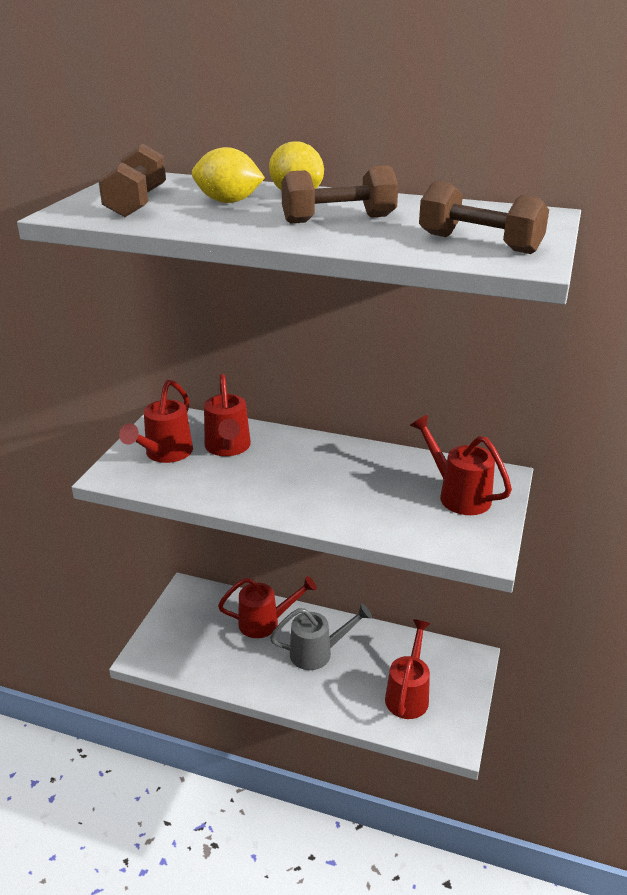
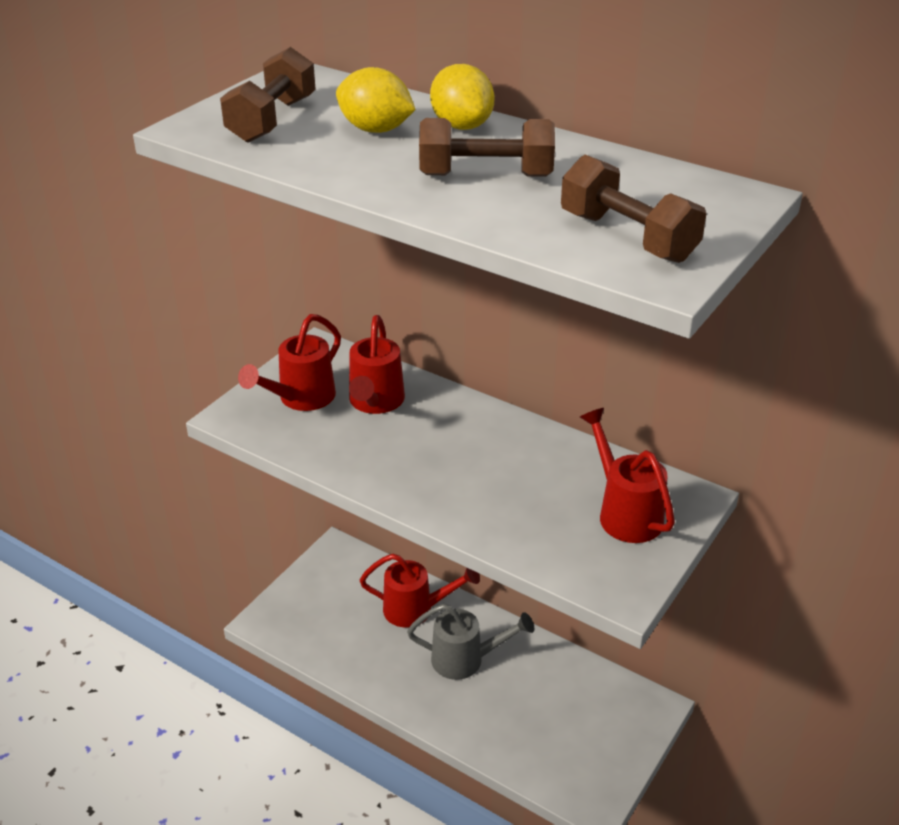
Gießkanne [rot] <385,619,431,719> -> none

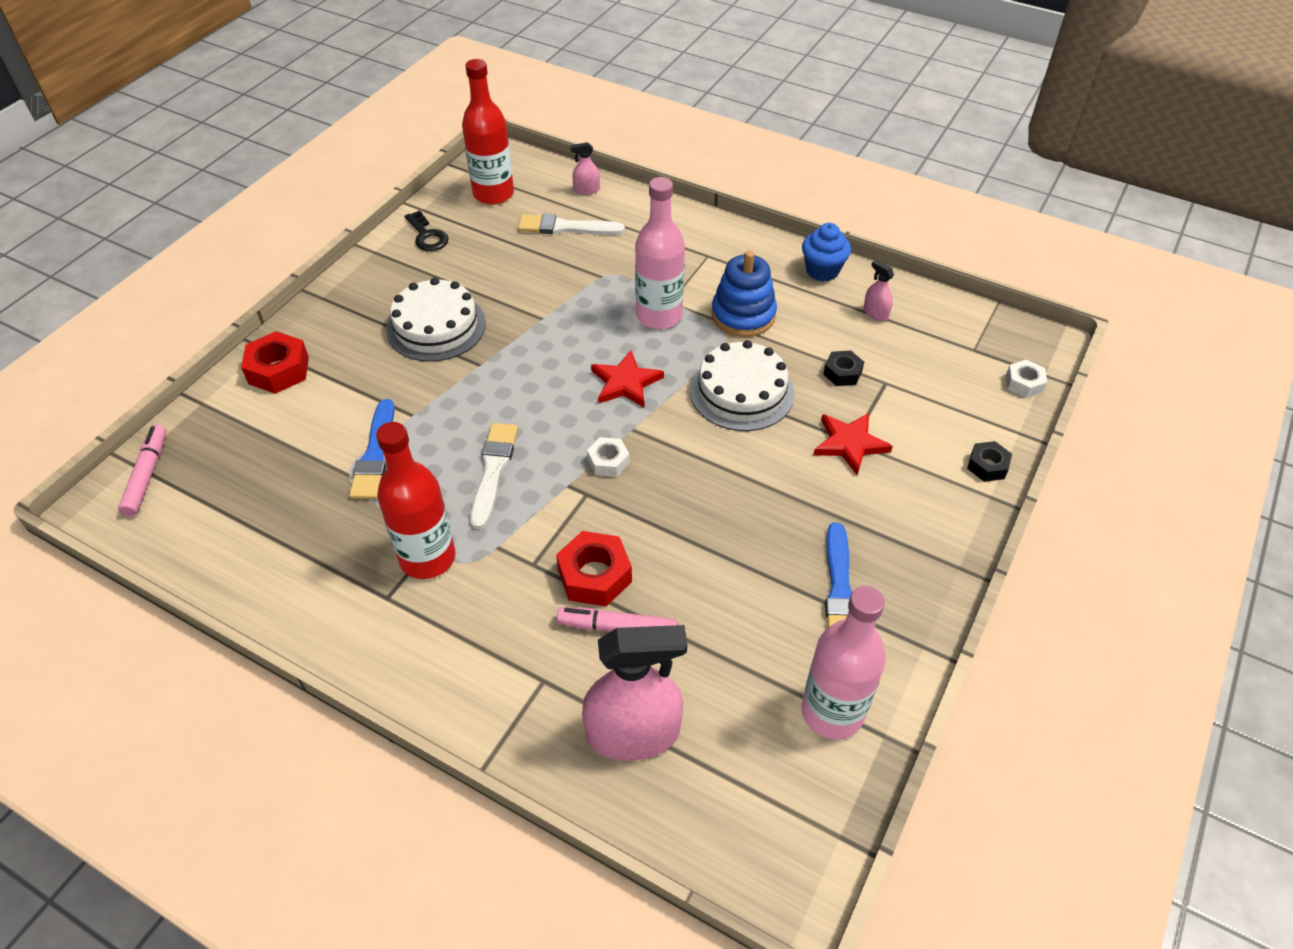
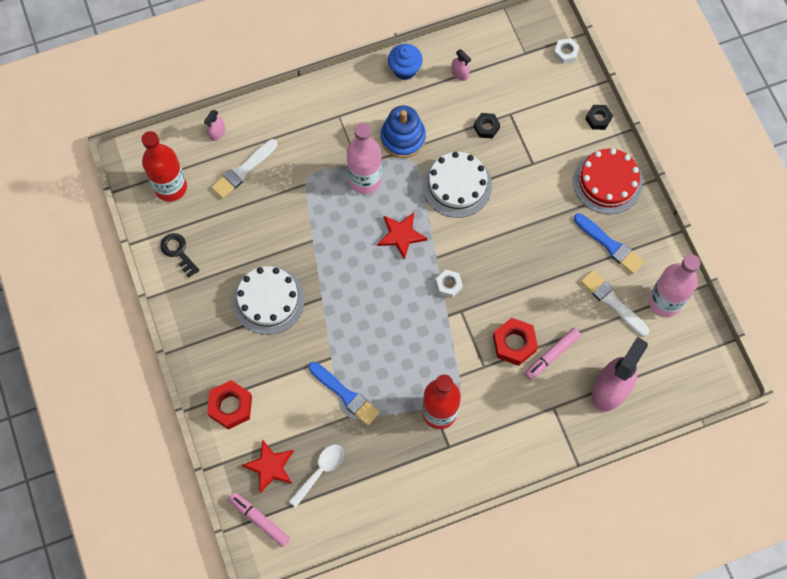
Schlüssel [schwarz] <404,210,449,251> -> Schlüssel [schwarz] <160,233,200,278>, 135 degrees counterclockwise
Pinsel [weiß] <470,423,518,529> -> Pinsel [weiß] <581,270,649,337>, moved
Stern [rot] <814,413,893,475> -> Stern [rot] <242,439,294,493>, moved
Sprühflasche [rosa] <864,260,894,321> -> Sprühflasche [rosa] <452,49,471,81>, 135 degrees counterclockwise
none -> Löffel [weiß] <289,444,344,507>
none -> Kuchen [rot] <573,148,643,214>

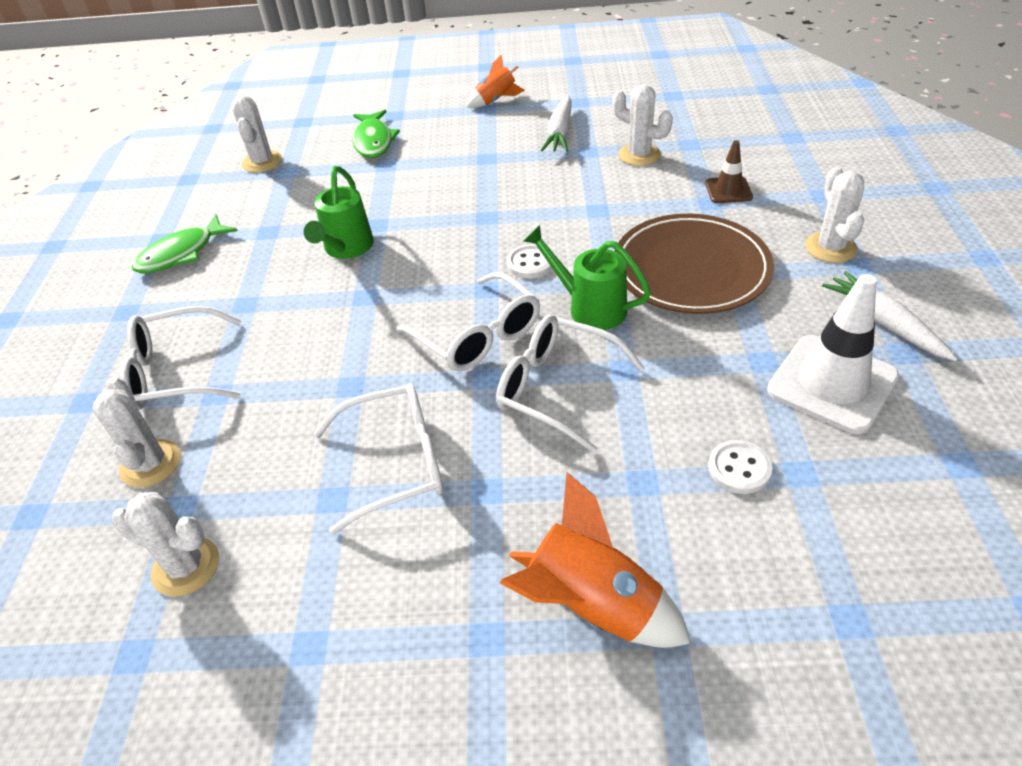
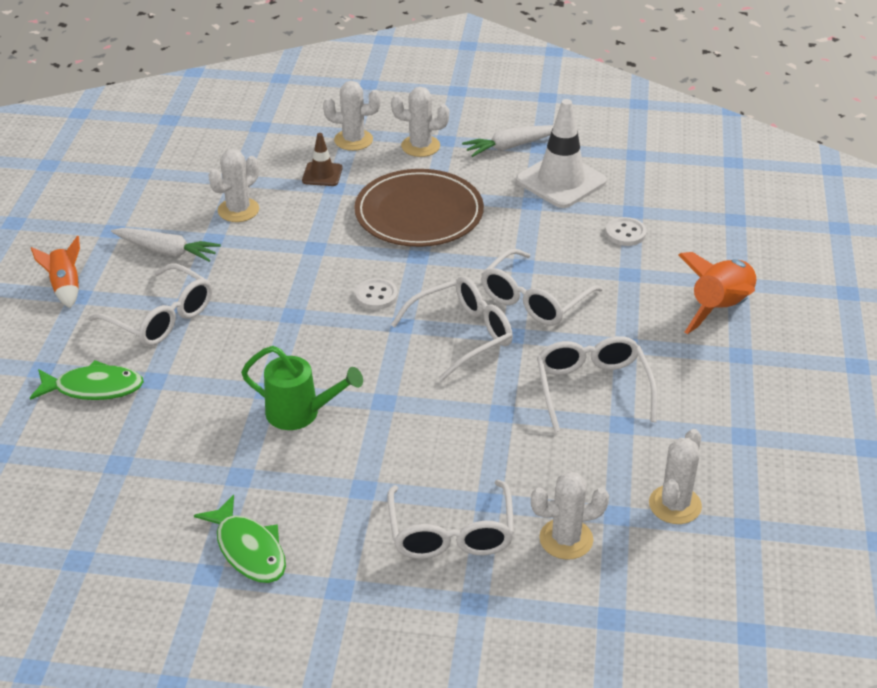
Kaktus [weiß] <231,95,282,173> -> Kaktus [weiß] <323,81,381,151>, moved
Gießkanne [grün] <524,225,651,330> -> none
none -> Brille [weiß] <88,264,212,346>

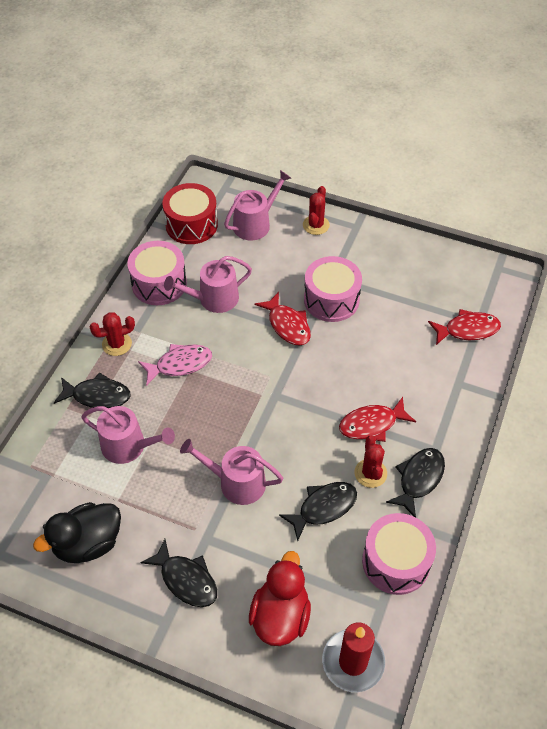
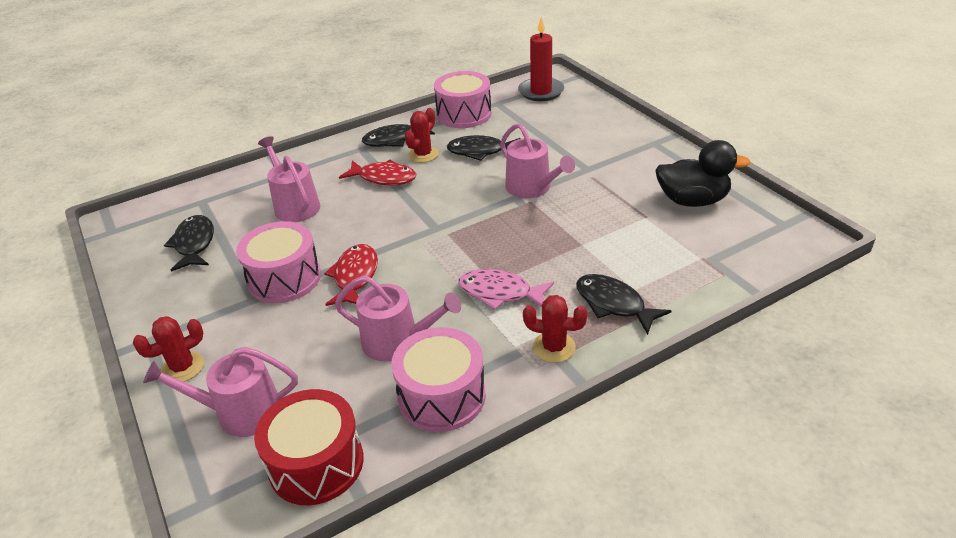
Gießkanne [rosa] <82,406,175,464> -> Gießkanne [rosa] <258,136,320,222>, moved
Fisch [schwarz] <140,539,217,607> -> Fisch [schwarz] <164,215,214,272>, moved
Ente [rot] <249,551,311,646> -> none
Fisch [rot] <428,309,501,345> -> none

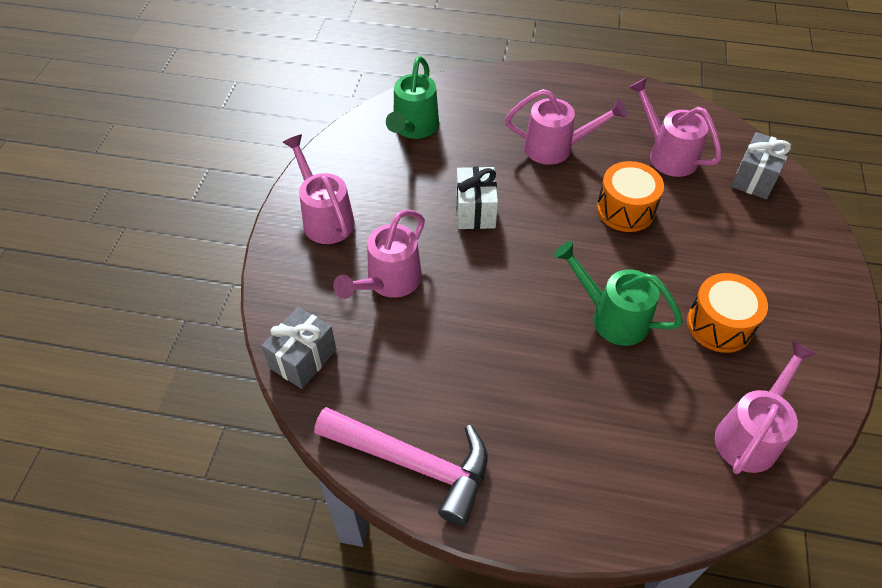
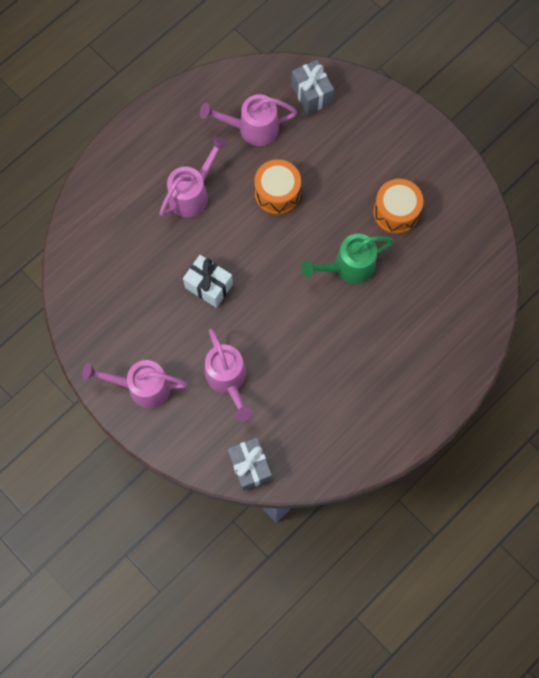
Hammer [rosa] <314,407,488,526> -> none
Gießkanne [grün] <386,56,439,139> -> none
Gießkanne [rosa] <715,341,817,474> -> none

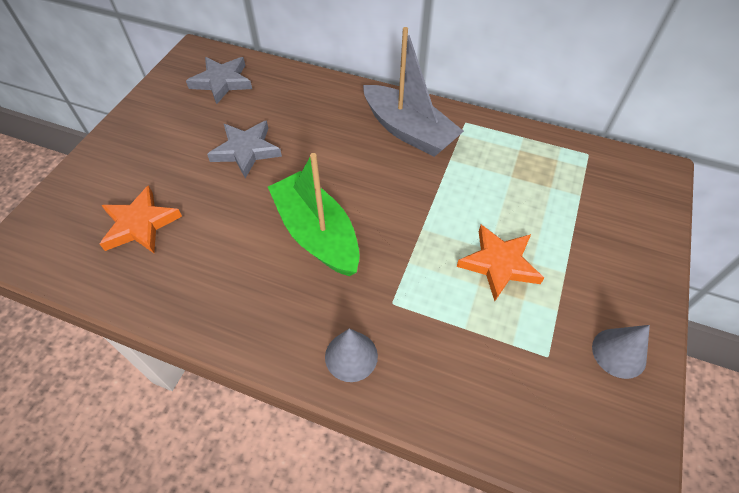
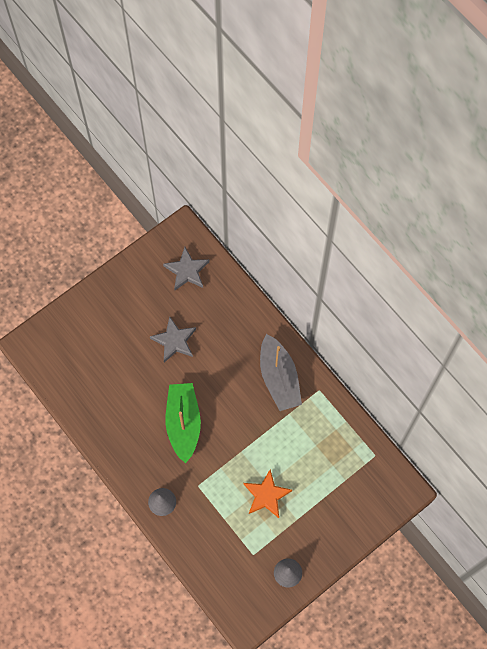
Stern [orange] <100,185,182,253> -> none

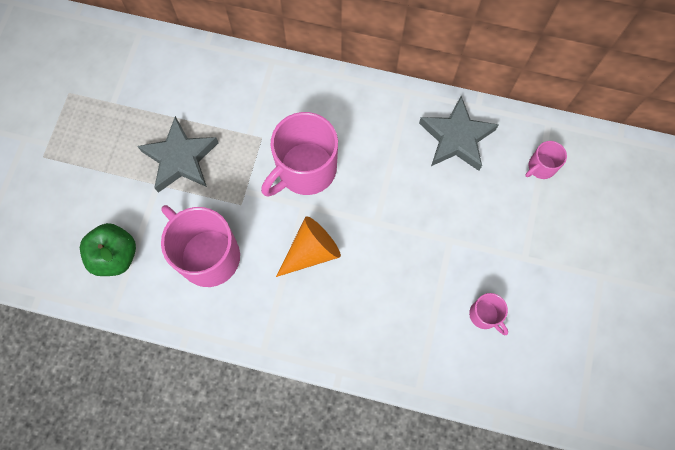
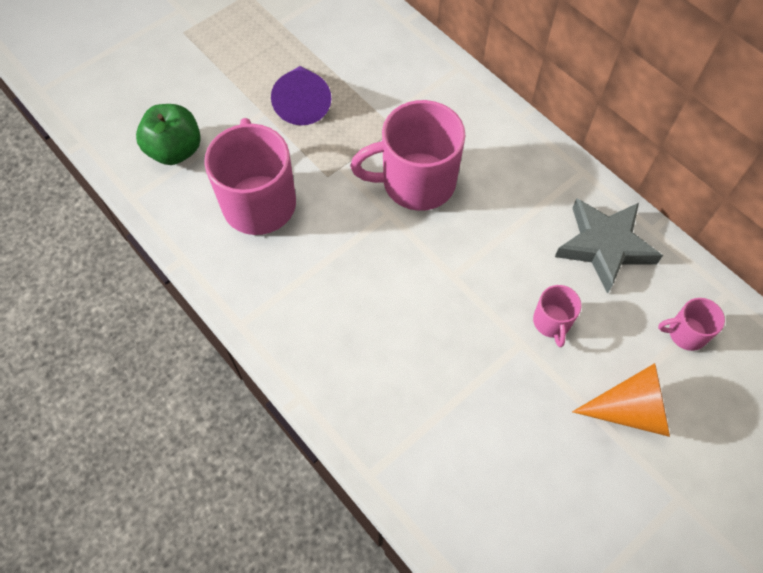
Stern [grau] <137,116,219,193> -> Kegel [lila] <271,66,331,125>
Kegel [orange] <276,216,341,277> -> Kegel [orange] <572,363,670,437>, moved
Tasse [rosa] <469,293,508,335> -> Tasse [rosa] <533,285,582,347>, moved

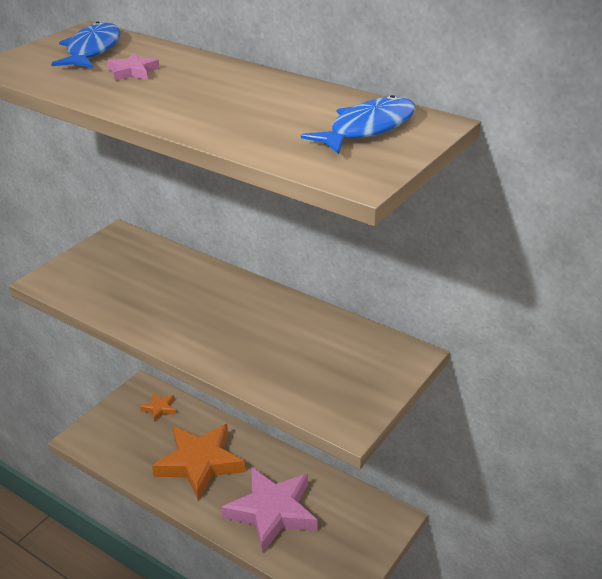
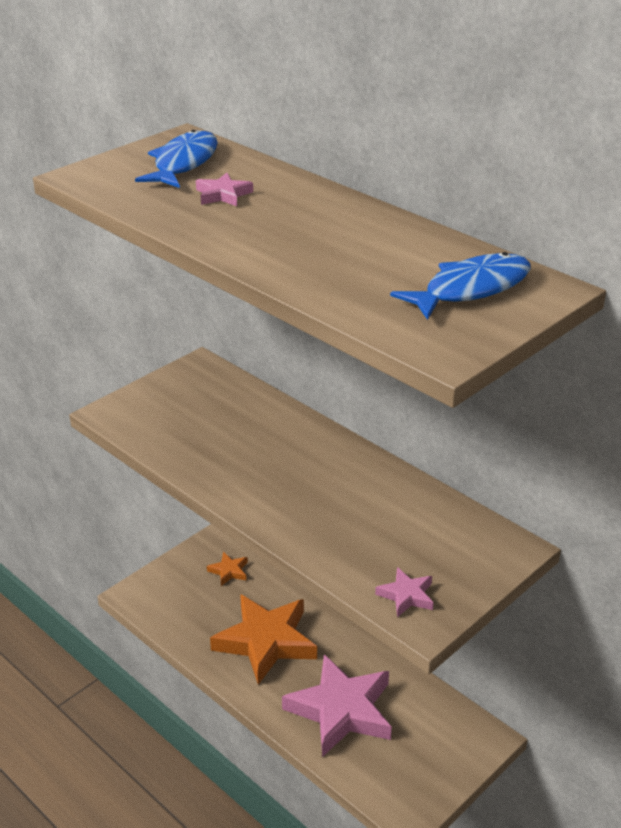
none -> Stern [rosa] <375,567,434,617>

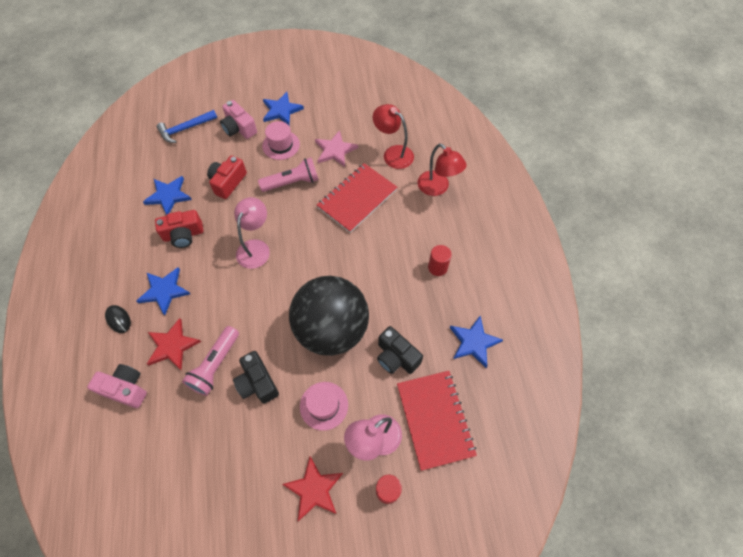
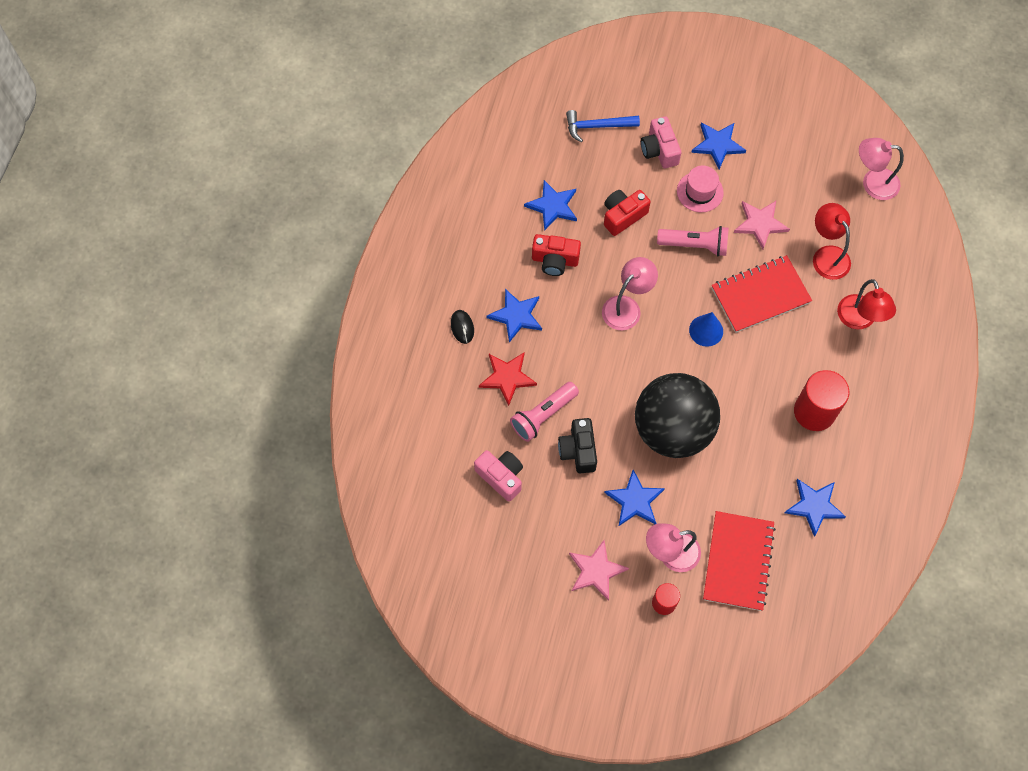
Kamera [rosa] <87,364,147,408> -> Kamera [rosa] <474,450,523,502>, moved
Stern [rot] <282,456,343,521> -> Stern [rosa] <569,540,629,601>
Hut [rosa] <300,382,348,431> -> Stern [blau] <604,470,665,526>
Kamera [schwarz] <377,326,423,374> -> none
Vollzylinder [rot] <428,245,452,276> -> Vollzylinder [rot] <794,370,849,431>, x1.82
none -> Kegel [blau] <689,312,723,347>
none -> Lampe [rosa] <859,138,904,200>

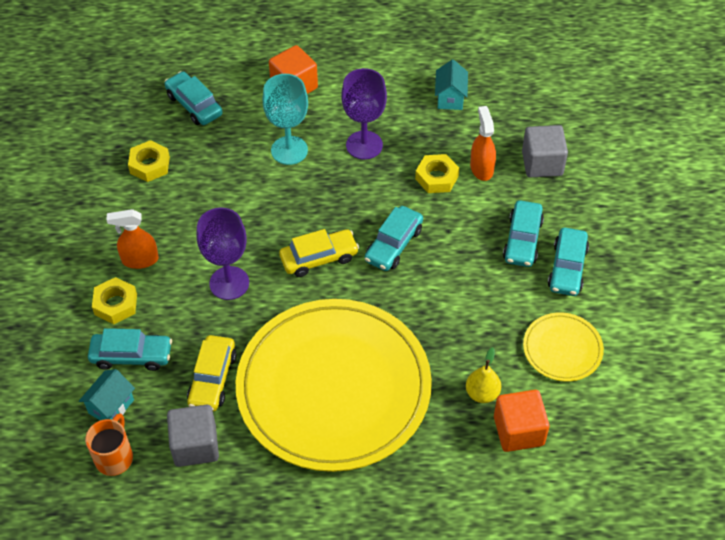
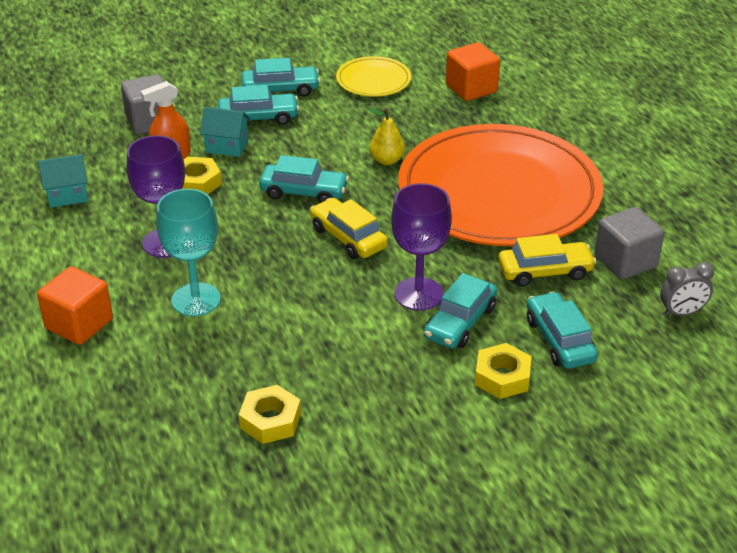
Haus [türkis] <79,369,135,420> -> Haus [türkis] <200,107,250,157>, moved
Tasse [orange] <85,413,133,476> -> Wecker [grau] <660,262,714,316>
Sprühflasche [orange] <107,209,159,269> -> none
Auto [türkis] <165,71,223,125> -> Auto [türkis] <424,273,497,348>, moved
Teller [gelb] <236,299,432,472> -> Teller [orange] <398,124,603,246>
Birne [gelb] <466,347,501,403> -> Birne [gelb] <369,108,405,165>, moved

